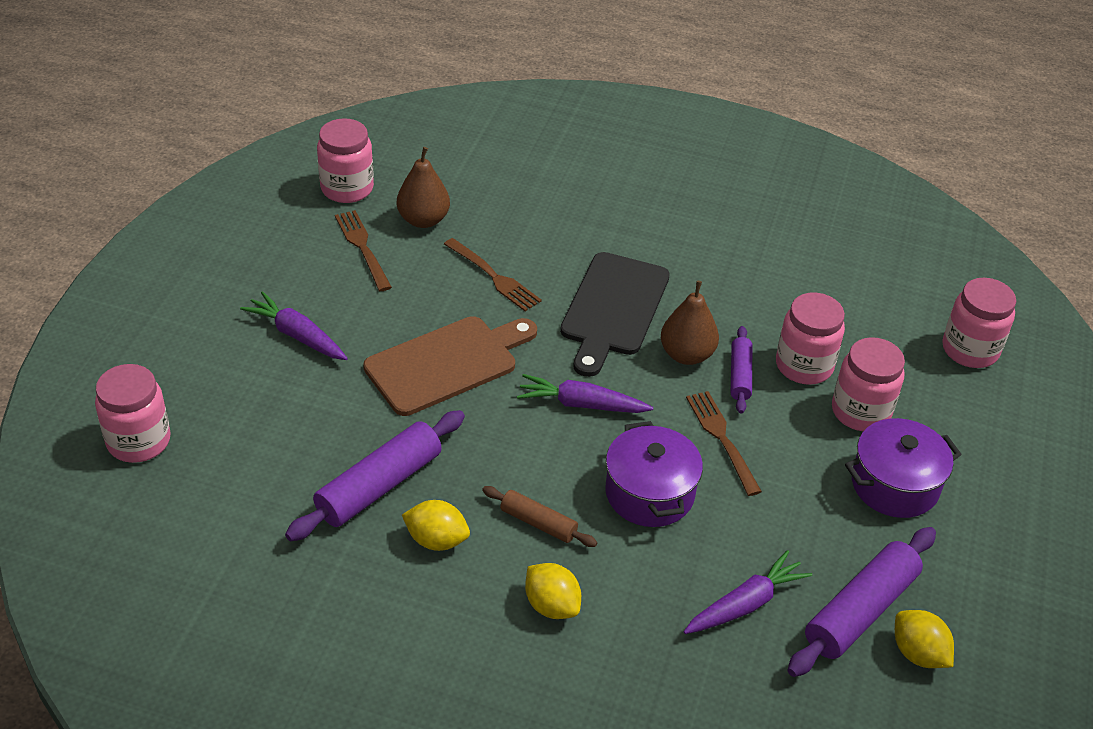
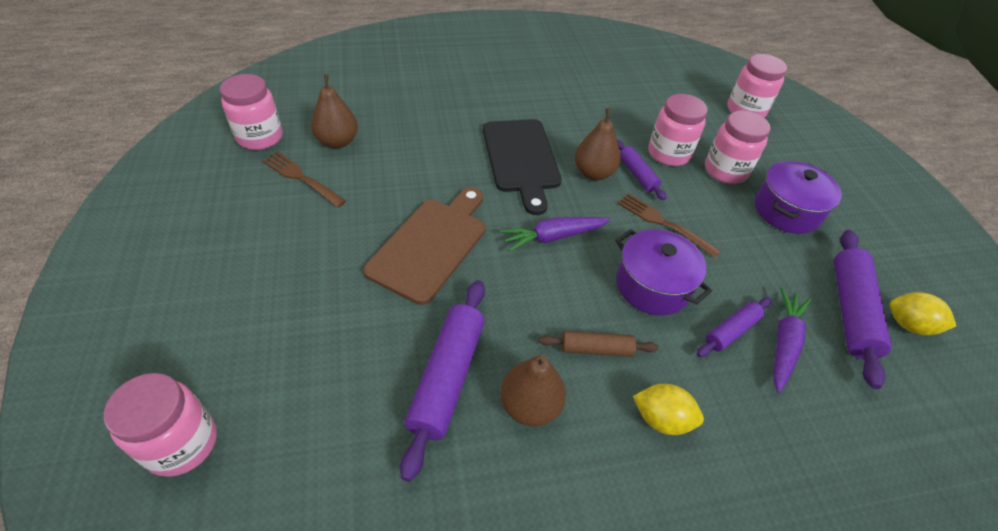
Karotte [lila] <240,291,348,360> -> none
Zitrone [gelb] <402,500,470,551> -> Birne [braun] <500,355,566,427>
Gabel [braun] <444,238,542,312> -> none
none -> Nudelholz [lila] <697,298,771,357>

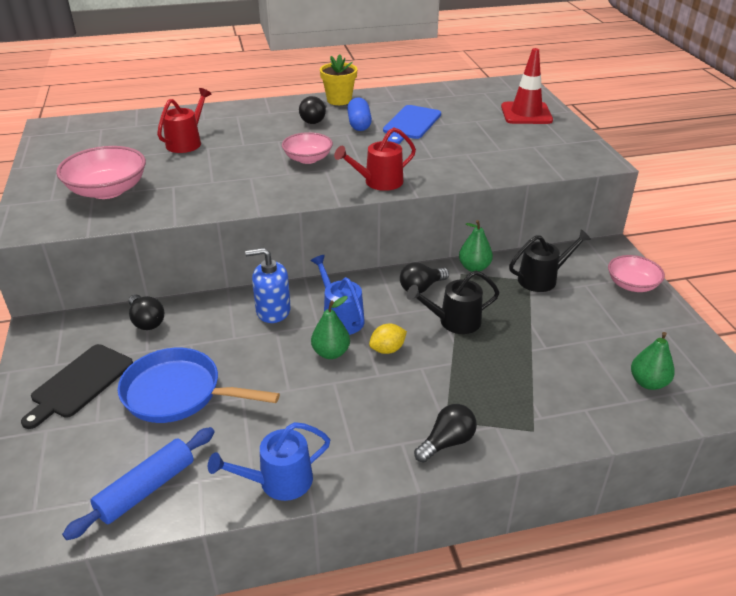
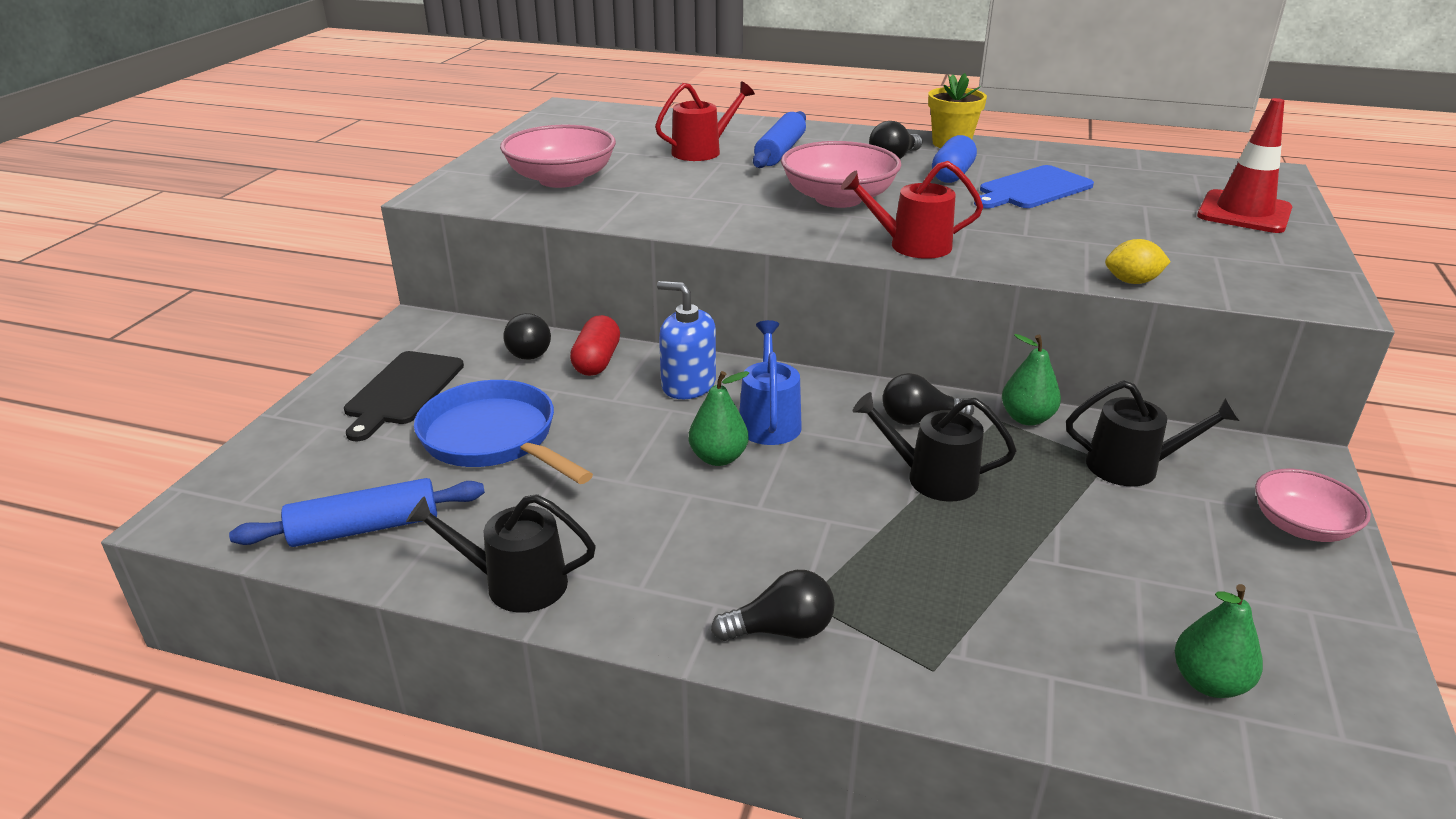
Schneidebrett [schwarz] <21,344,133,429> -> Schneidebrett [schwarz] <344,351,464,441>, 45 degrees counterclockwise
Gießkanne [blau] <208,422,330,501> -> Gießkanne [schwarz] <406,494,596,613>
Schüssel [rosa] <282,132,333,164> -> Schüssel [rosa] <781,141,902,208>, x1.55
Zitrone [gelb] <369,324,407,354> -> Zitrone [gelb] <1105,239,1171,284>, moved
none -> Kapsel [rot] <570,315,620,376>
none -> Nudelholz [blau] <753,111,806,168>

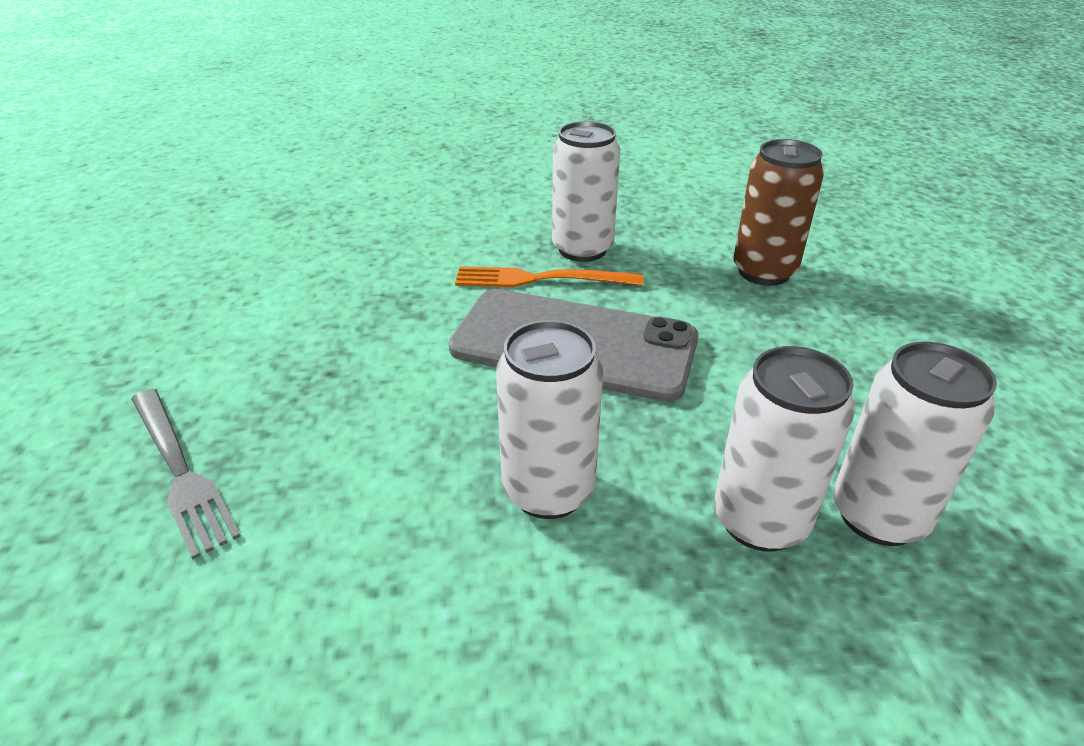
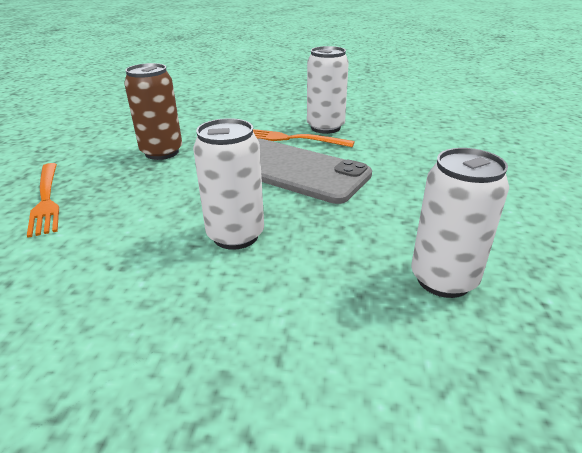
Gabel [grau] <131,389,241,560> -> Gabel [orange] <27,163,59,238>
Dose [weiß] <714,346,855,552> -> none
Dose [braun] <733,139,824,286> -> Dose [braun] <124,63,182,160>, moved

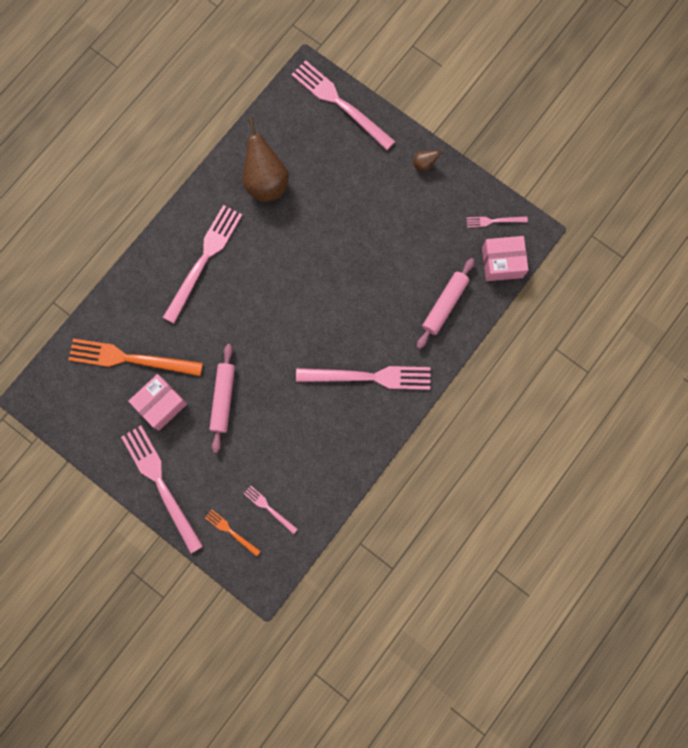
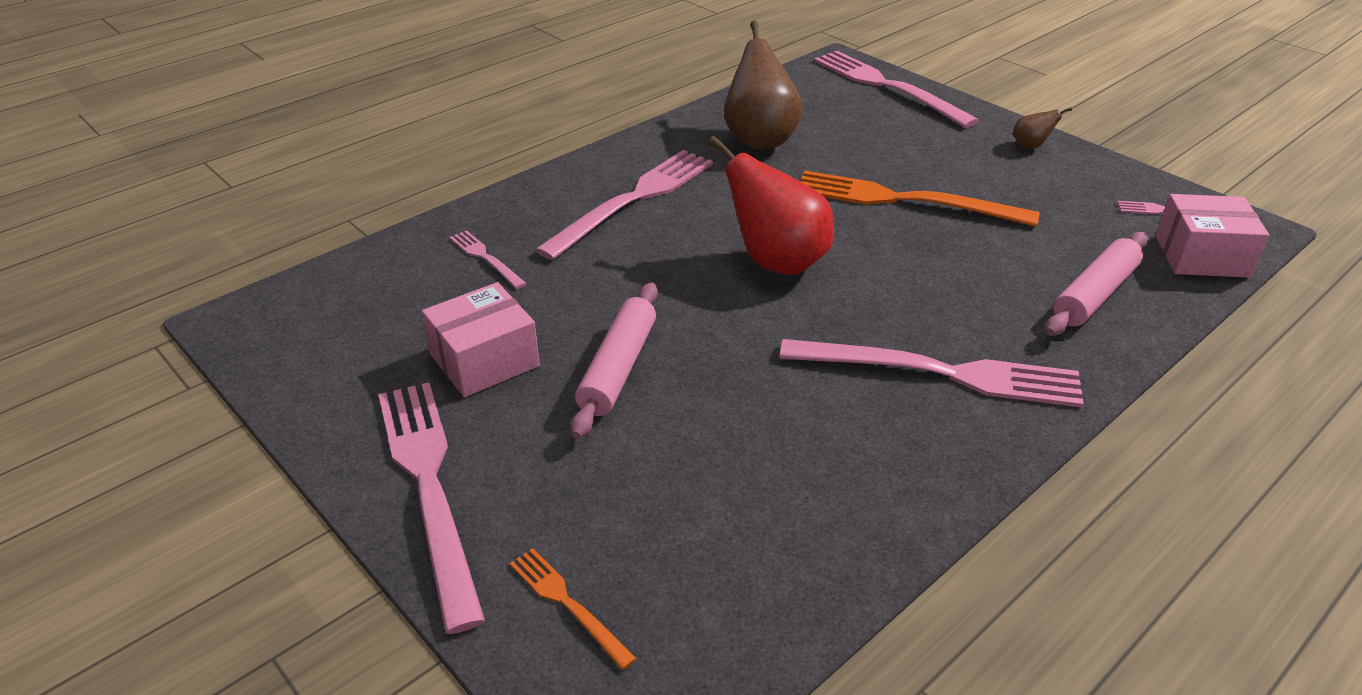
Gabel [orange] <68,339,203,376> -> Gabel [orange] <800,171,1039,227>, moved
Gabel [rosa] <244,485,298,534> -> Gabel [rosa] <450,230,527,289>, moved
none -> Birne [rot] <708,136,834,275>

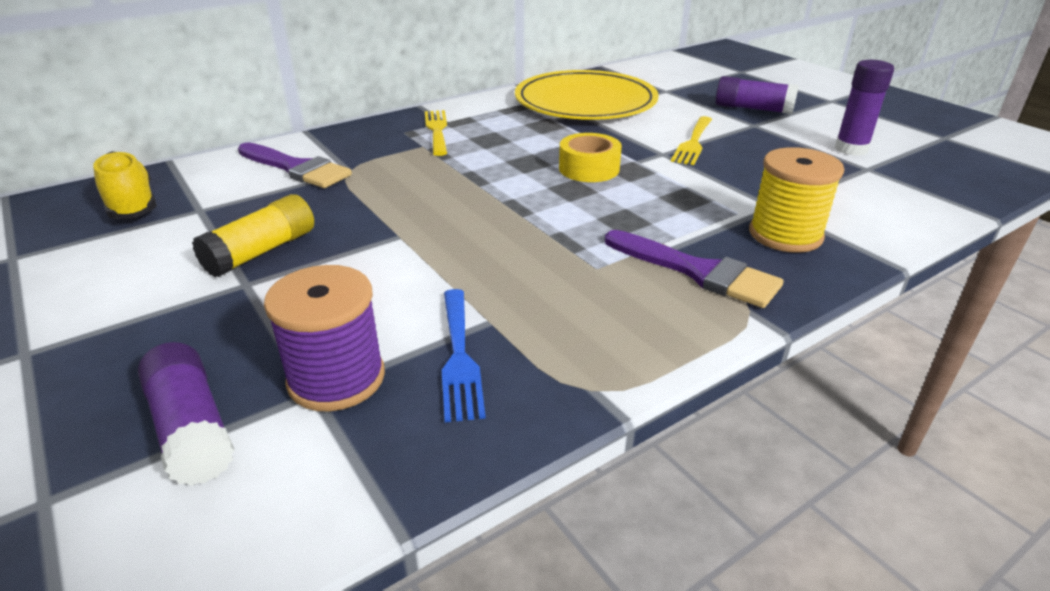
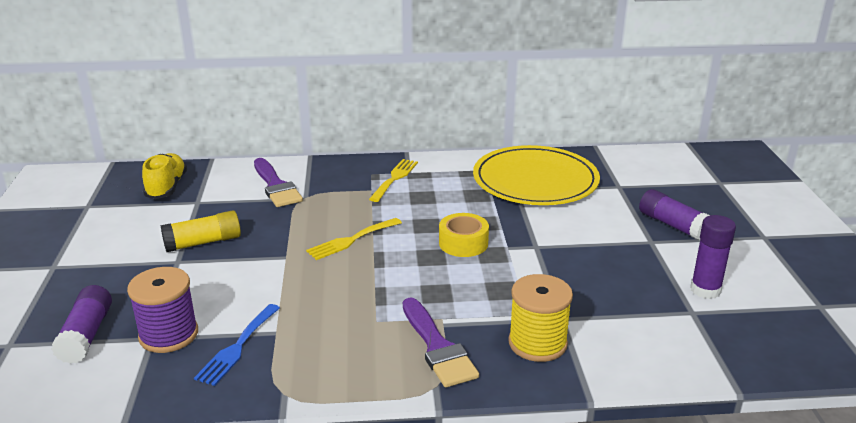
Gabel [gelb] <671,116,712,165> -> Gabel [gelb] <306,218,402,260>, moved

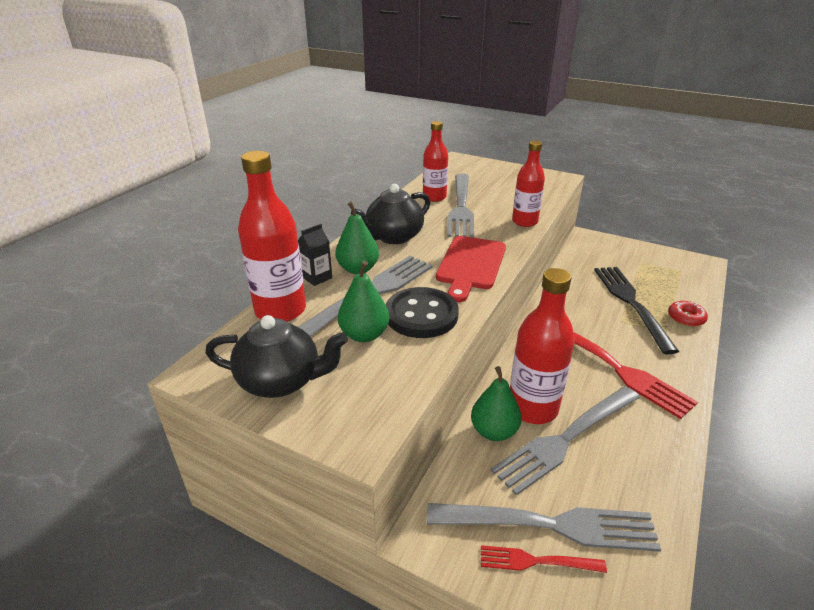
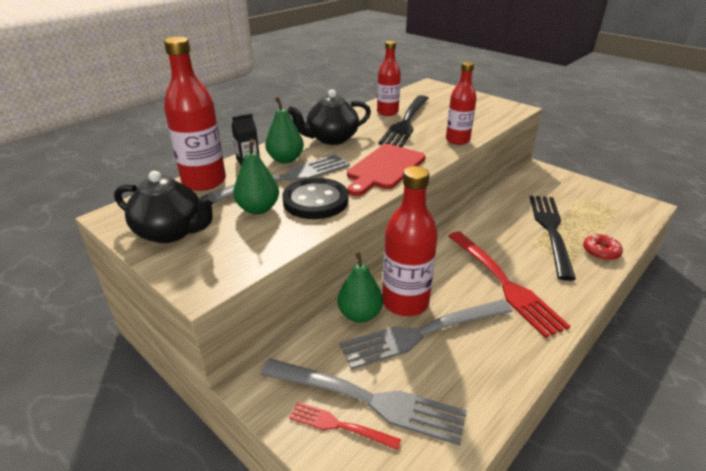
Gabel [grau] <447,174,474,238> -> Gabel [schwarz] <379,95,429,147>

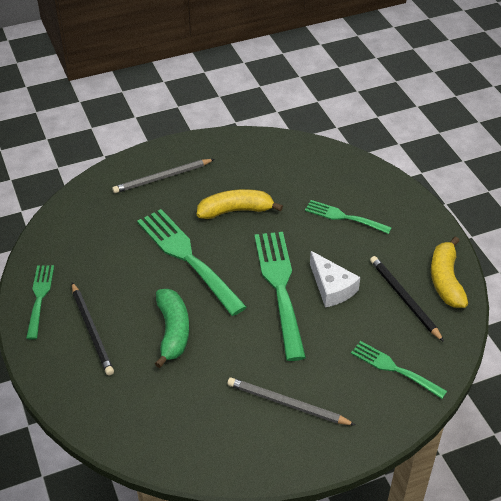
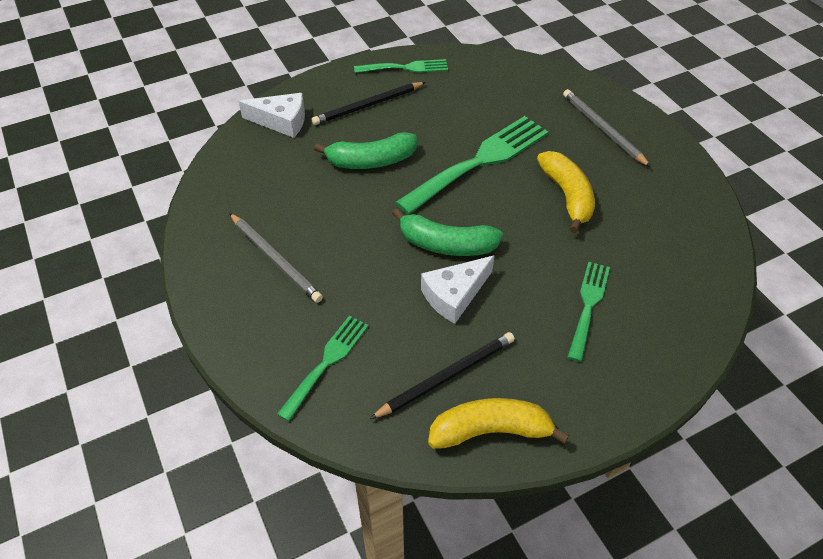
Bleistift [grau] <227,378,355,425> -> Bleistift [grau] <229,213,323,303>, 120 degrees clockwise
Gabel [grün] <254,232,306,361> -> Banane [grün] <392,208,503,256>
none -> Käse [weiß] <238,93,305,138>

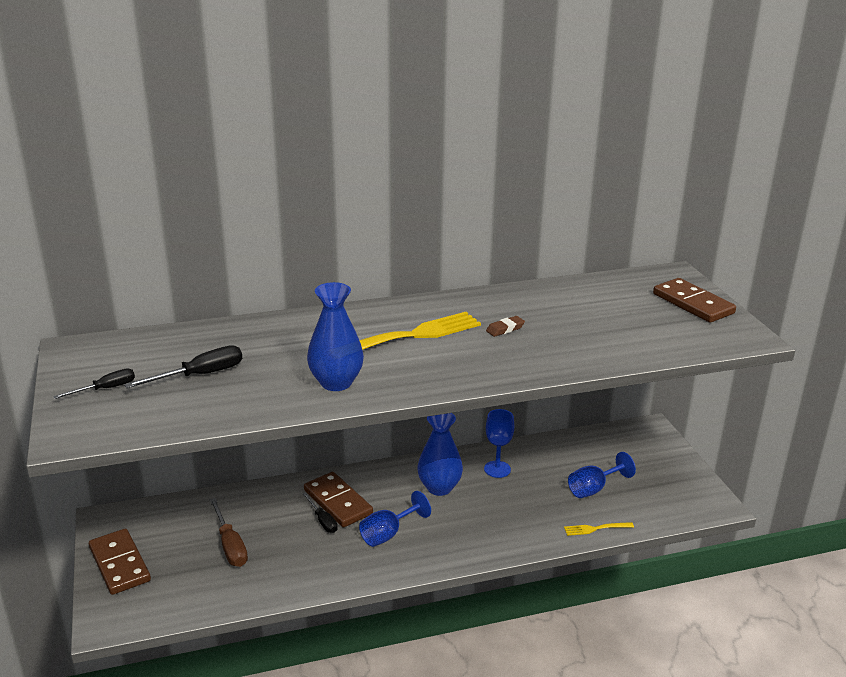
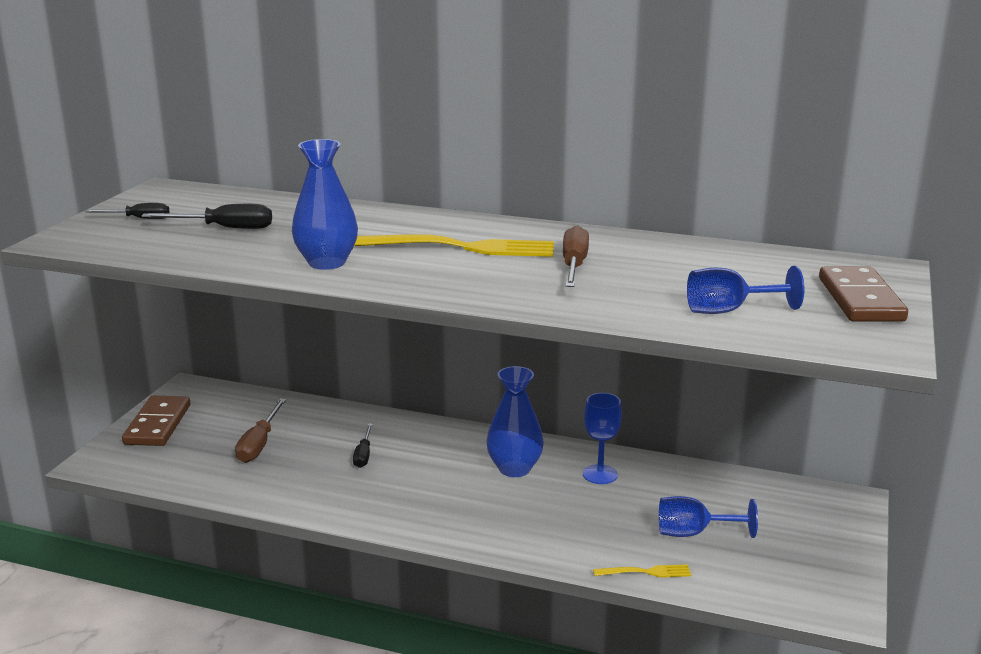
Dominostein [braun] <304,472,373,527> -> none
Kelch [blau] <359,491,431,547> -> Kelch [blau] <687,266,805,314>, moved
Radiergummi [braun] <486,316,525,337> -> Schraubenzieher [braun] <563,226,589,287>
Gabel [gelb] <564,522,634,536> -> Gabel [gelb] <593,564,691,577>, 150 degrees clockwise

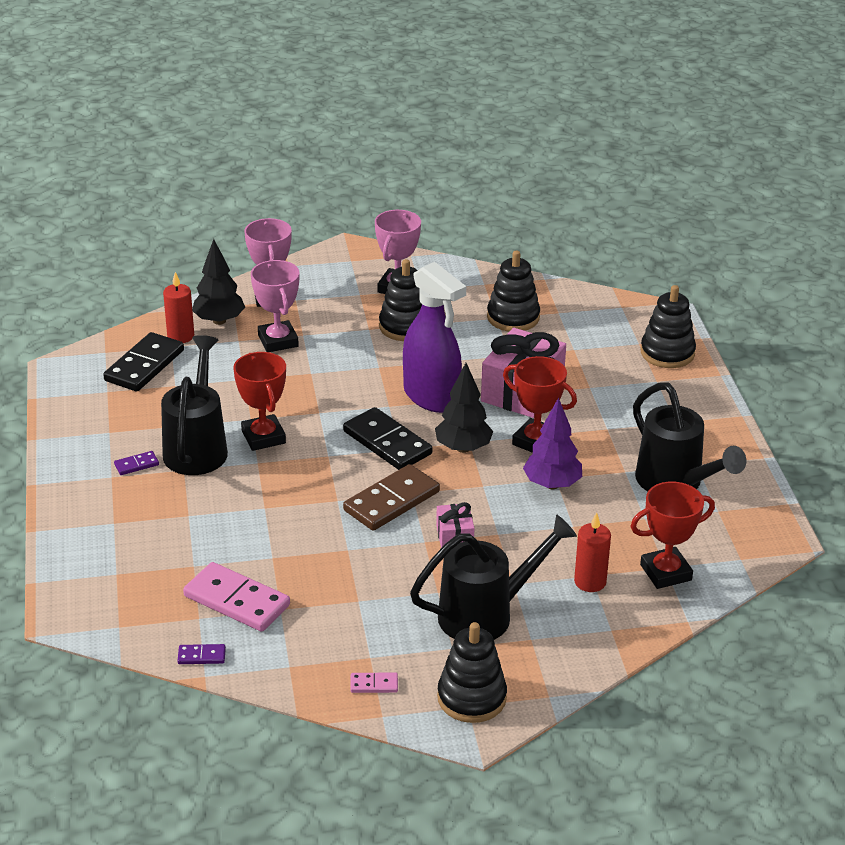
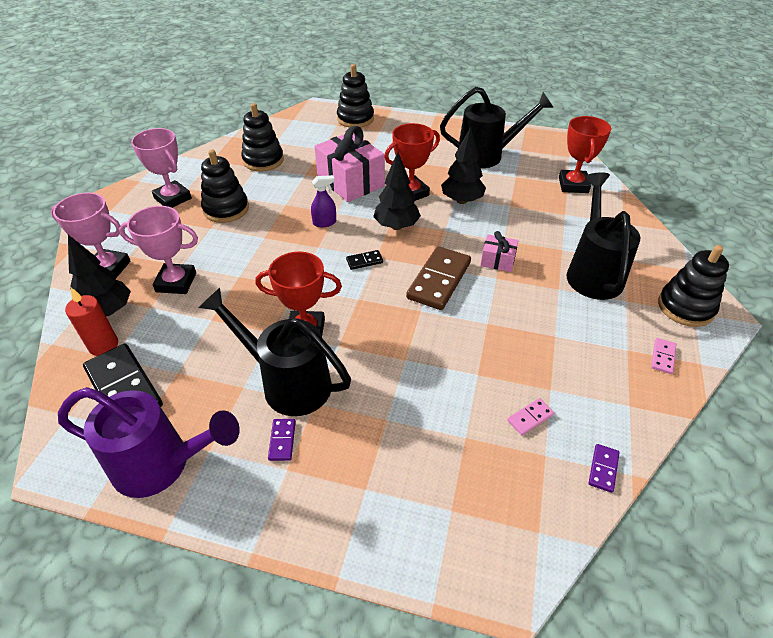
Dominostein [rosa] <183,562,290,632> -> Dominostein [rosa] <507,398,554,435>, x0.45
Dominostein [schwarz] <343,407,432,470> -> Dominostein [schwarz] <346,250,383,270>, x0.45
Dominostein [braun] <343,464,440,531> -> Dominostein [braun] <406,246,471,310>, 45 degrees clockwise
Sprühflasche [lila] <403,262,466,413> -> Sprühflasche [lila] <311,175,336,227>, x0.42
Baum [lila] <523,397,582,489> -> Baum [schwarz] <441,127,486,204>
Kerze [rot] <574,512,611,592> -> none
none -> Gießkanne [lila] <58,387,240,498>

